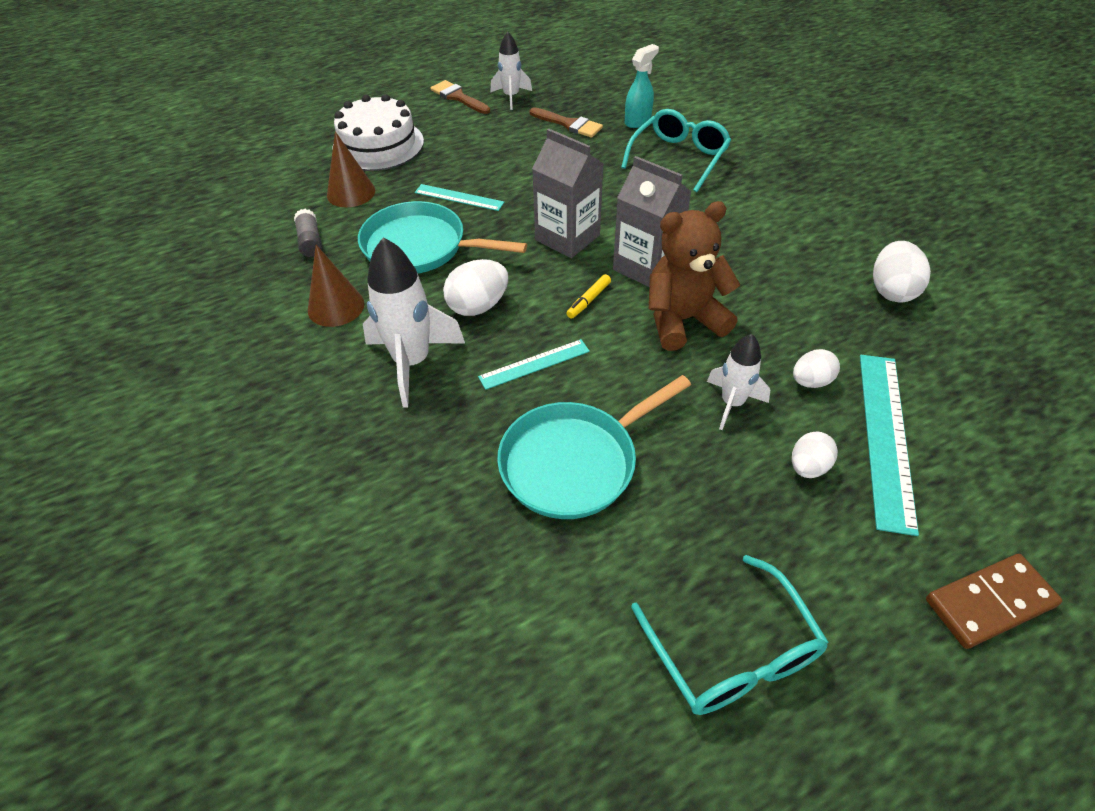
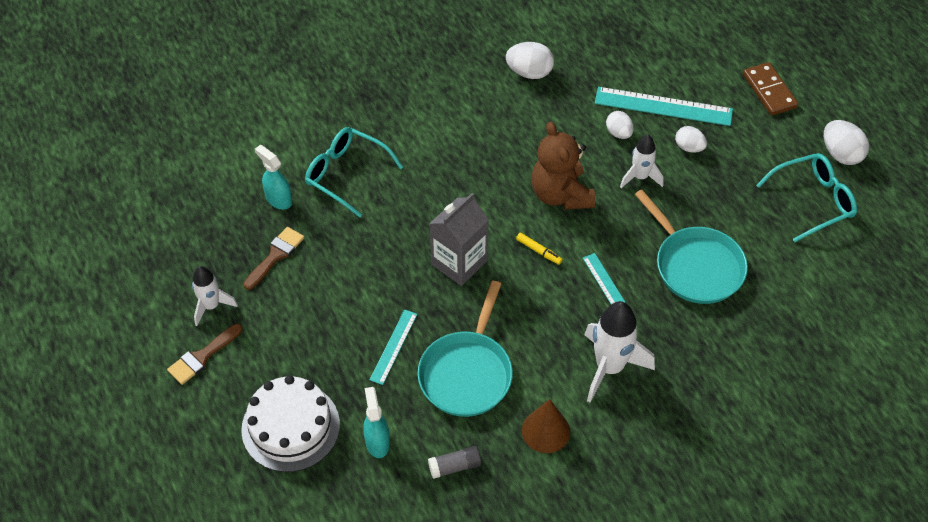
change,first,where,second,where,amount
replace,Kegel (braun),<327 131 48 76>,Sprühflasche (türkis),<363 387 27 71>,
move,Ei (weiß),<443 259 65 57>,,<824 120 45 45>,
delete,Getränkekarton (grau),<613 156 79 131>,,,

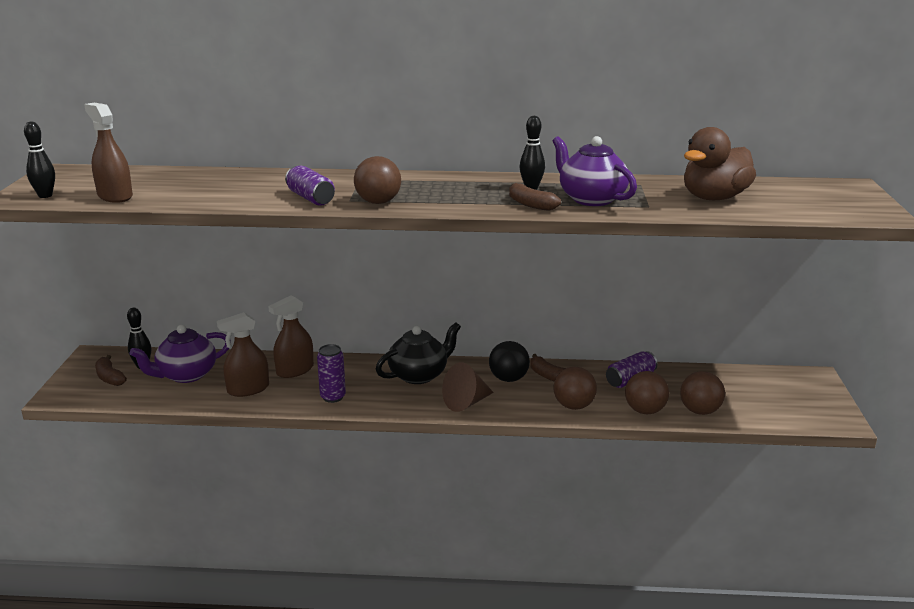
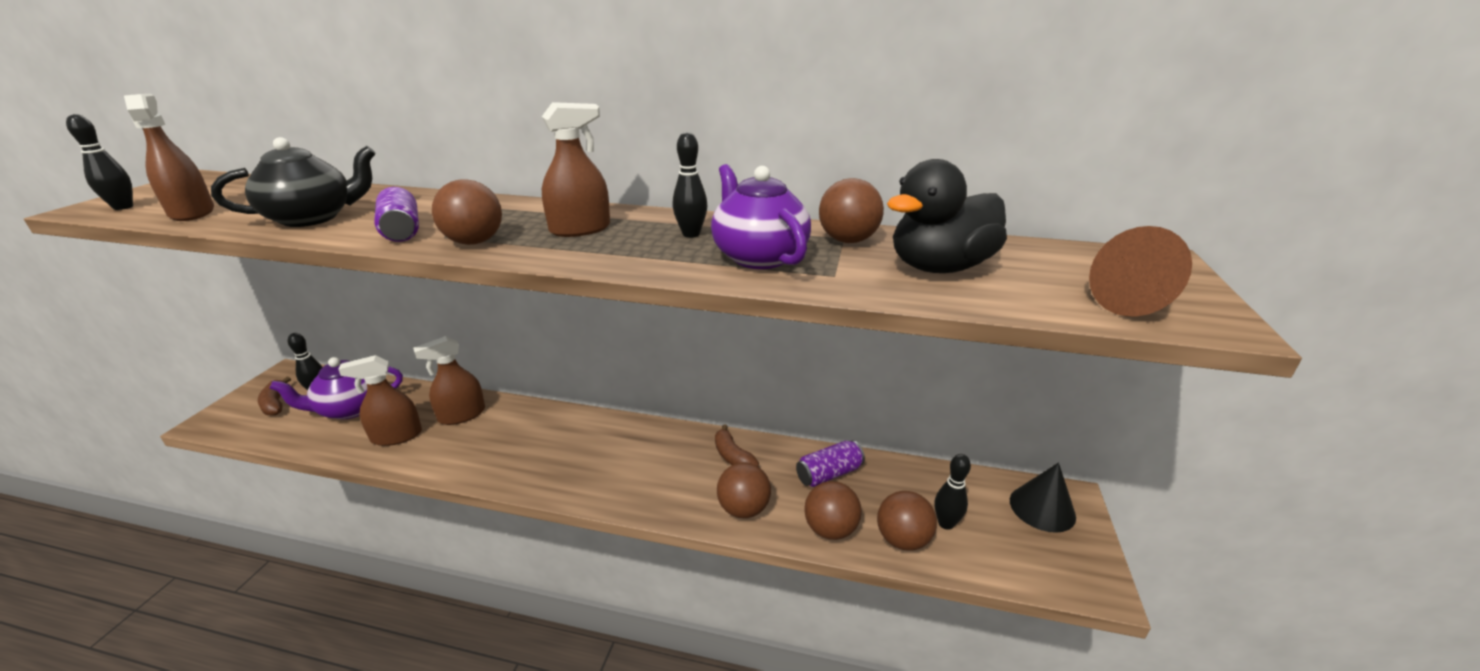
change,first,where,second,where,amount
delete,Dose (lila),<317 344 29 59>,,,
move,Teekanne (schwarz),<376 322 85 62>,,<211 137 165 90>,
move,Kegel (braun),<442 362 52 50>,,<1089 226 103 90>,
delete,Ball (schwarz),<489 341 41 41>,,,
delete,Banane (braun),<509 183 52 28>,,,
recolor,Ente (braun),<684 127 72 73>,Ente (schwarz),<887 159 120 114>,
insert,,,Sprühflasche (braun),<542 102 68 135>,
insert,,,Ball (braun),<819 178 65 65>,
insert,,,Bowlingkegel (schwarz),<935 454 36 76>,
insert,,,Kegel (schwarz),<1010 463 66 70>,

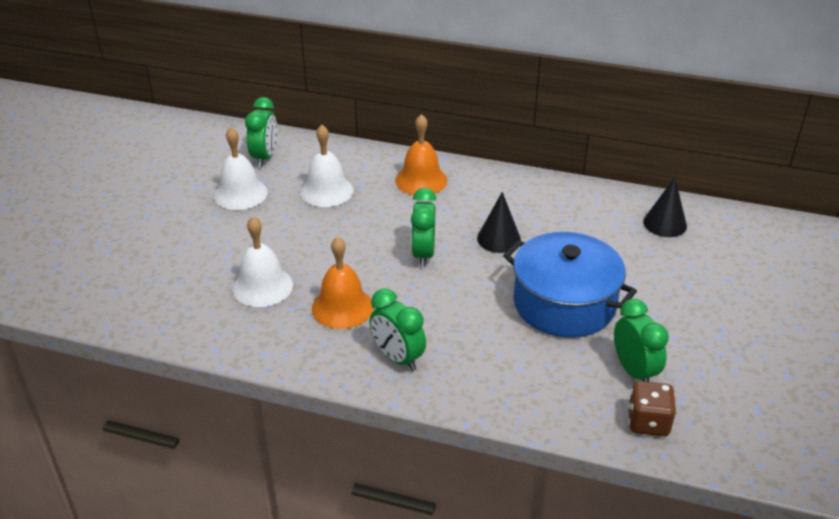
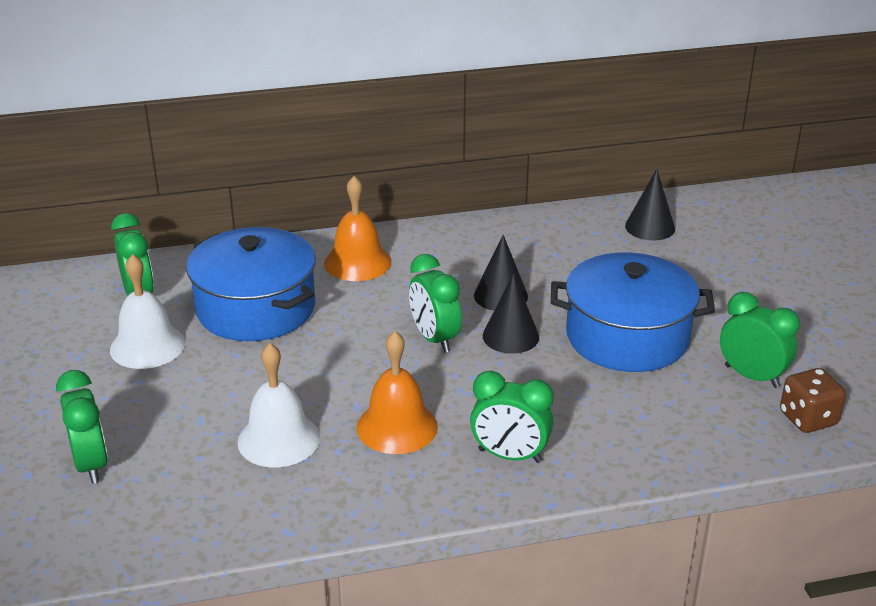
change,first,where,second,where,amount
replace,Glocke (weiß),<300 125 54 82>,Kochtopf (blau),<186 227 130 114>,
insert,,,Wecker (grün),<56 370 52 114>,
insert,,,Kegel (schwarz),<483 273 56 81>,

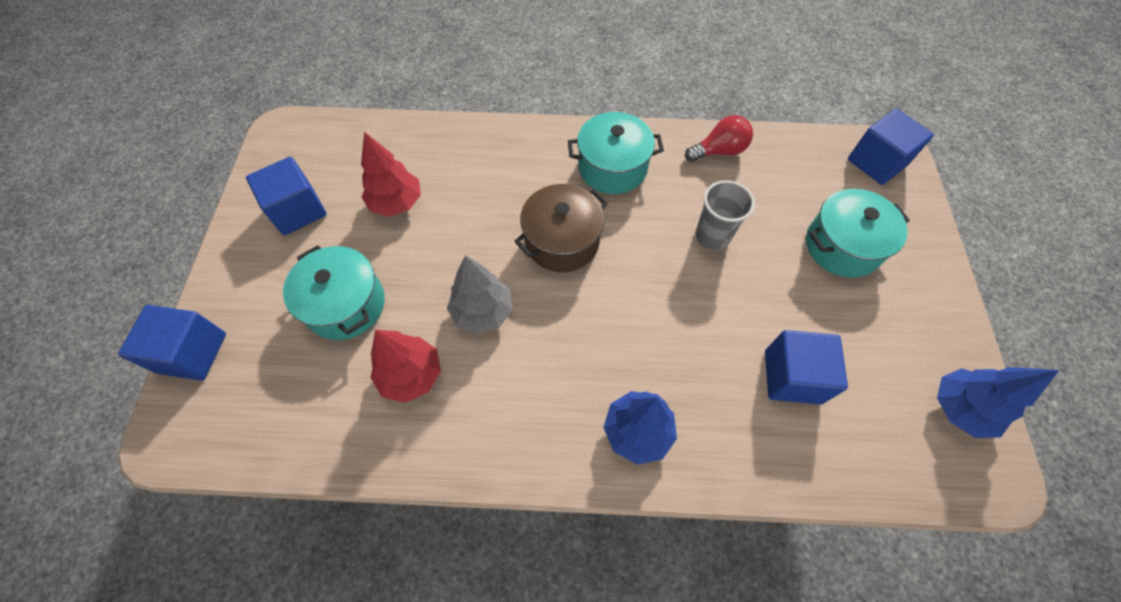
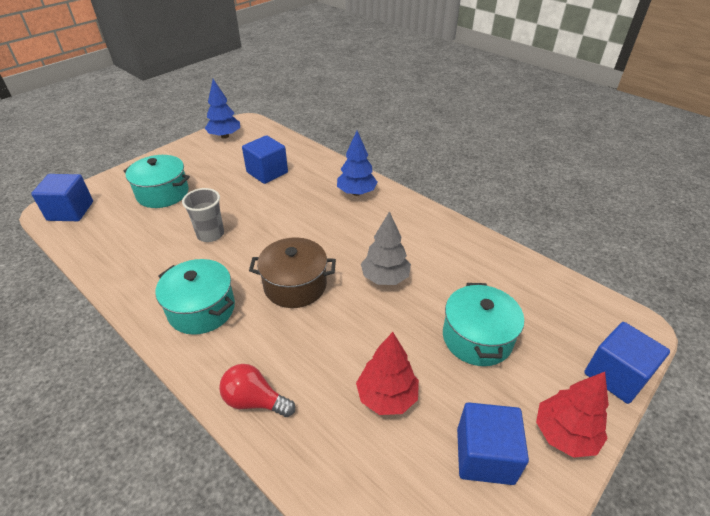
change,first,where,second,where,amount
move,Baum (rot),<370 330 71 73>,,<536 372 73 86>,
move,Glühbirne (rot),<685 115 68 47>,,<219 364 76 53>,

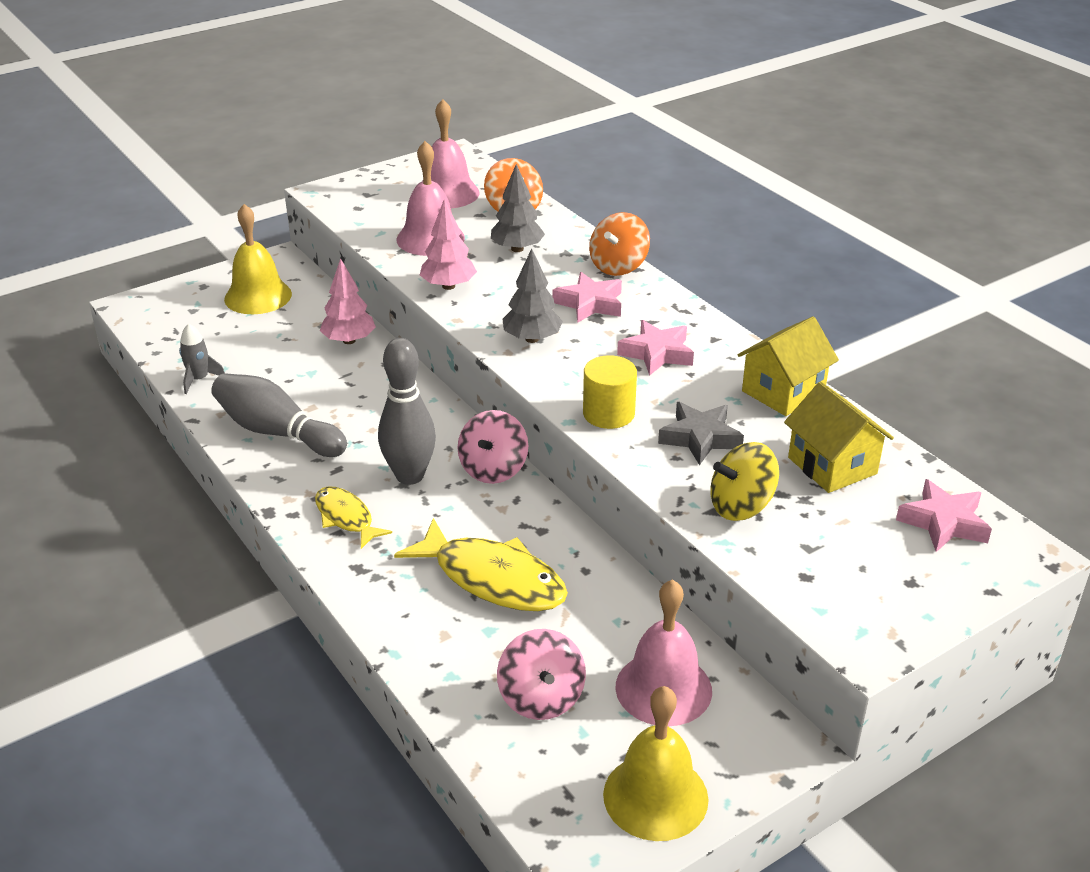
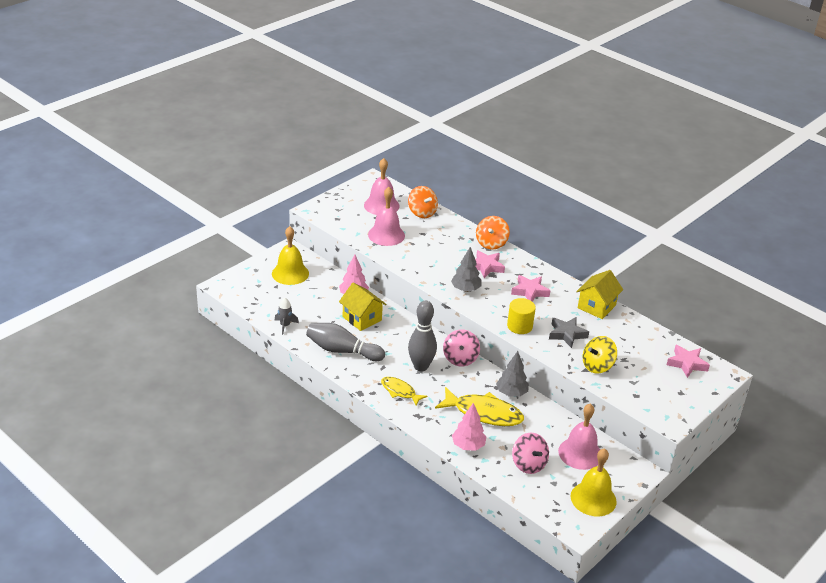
change,first,where,second,where,amount
move,Baum (rosa),<420 199 57 91>,,<452 403 34 48>,
move,Baum (grau),<491 164 54 88>,,<496 351 33 46>,
move,Haus (gelb),<784 382 110 111>,,<339 282 48 49>,

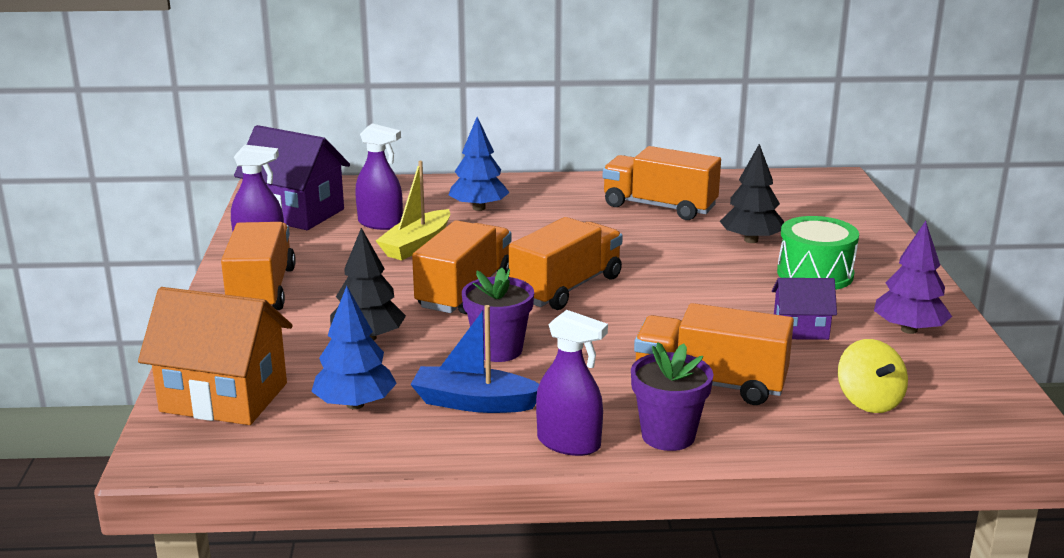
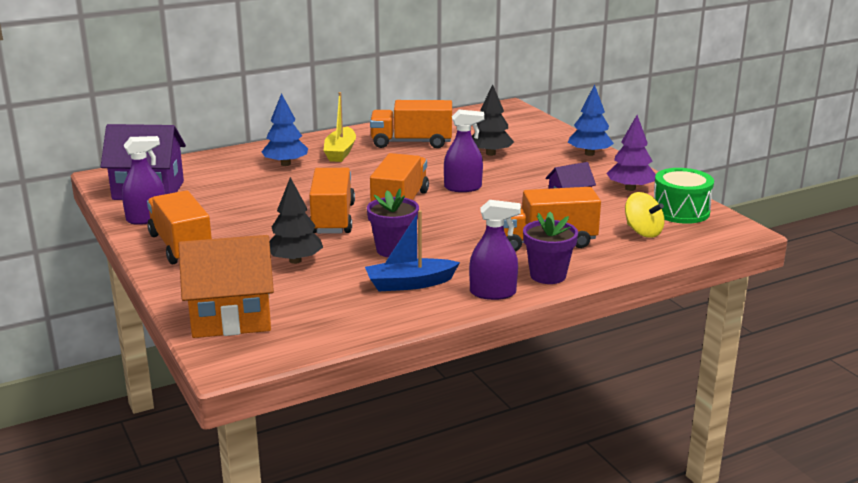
change,first,where,second,where,amount
move,Baum (blau),<311 286 86 123>,,<568 84 46 72>,
move,Sprühflasche (lila),<355 123 48 107>,,<444 110 41 82>,
move,Boot (gelb),<376 161 74 99>,,<323 92 33 70>,
move,Trommel (grün),<777 216 82 74>,,<654 168 60 56>,

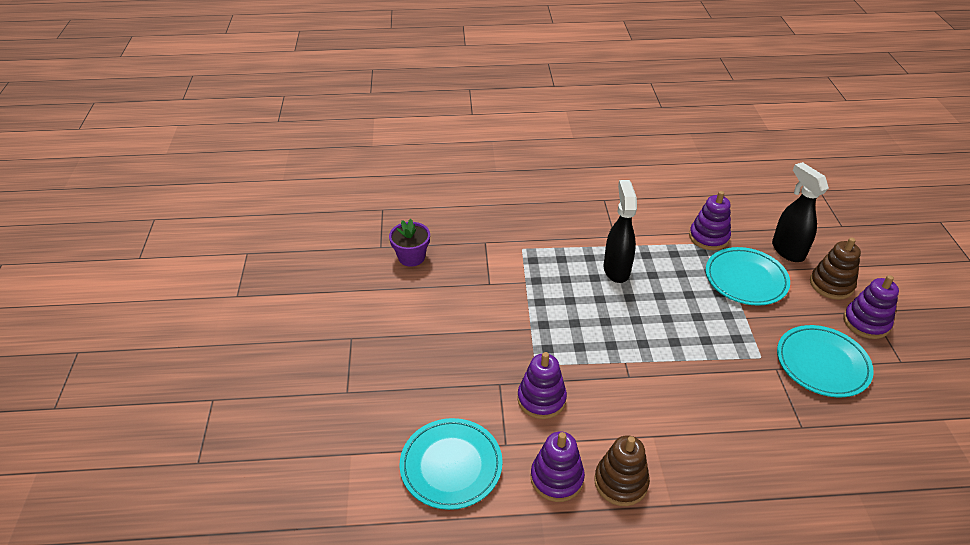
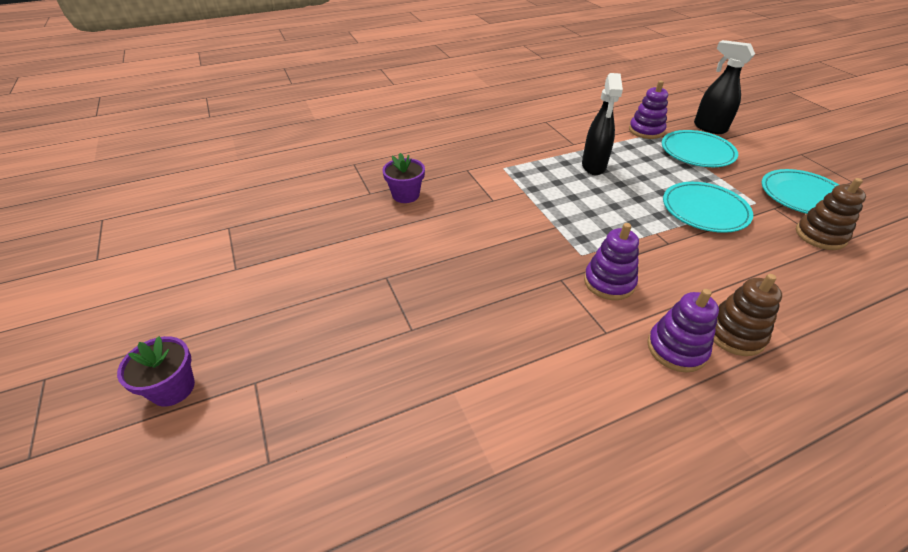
change,first,where,second,where,amount
move,Teller (türkis),<400 418 103 92>,,<663 182 90 51>,
rotate,Sprühflasche (schwarz),<603 180 34 103>,,<582 73 41 102>,150 degrees counterclockwise
move,Stapelspielzeug (braun),<810 238 51 62>,,<796 178 70 72>,
delete,Stapelspielzeug (lila),<843 275 56 64>,,,
insert,,,Blumentopf (lila),<117 336 78 71>,

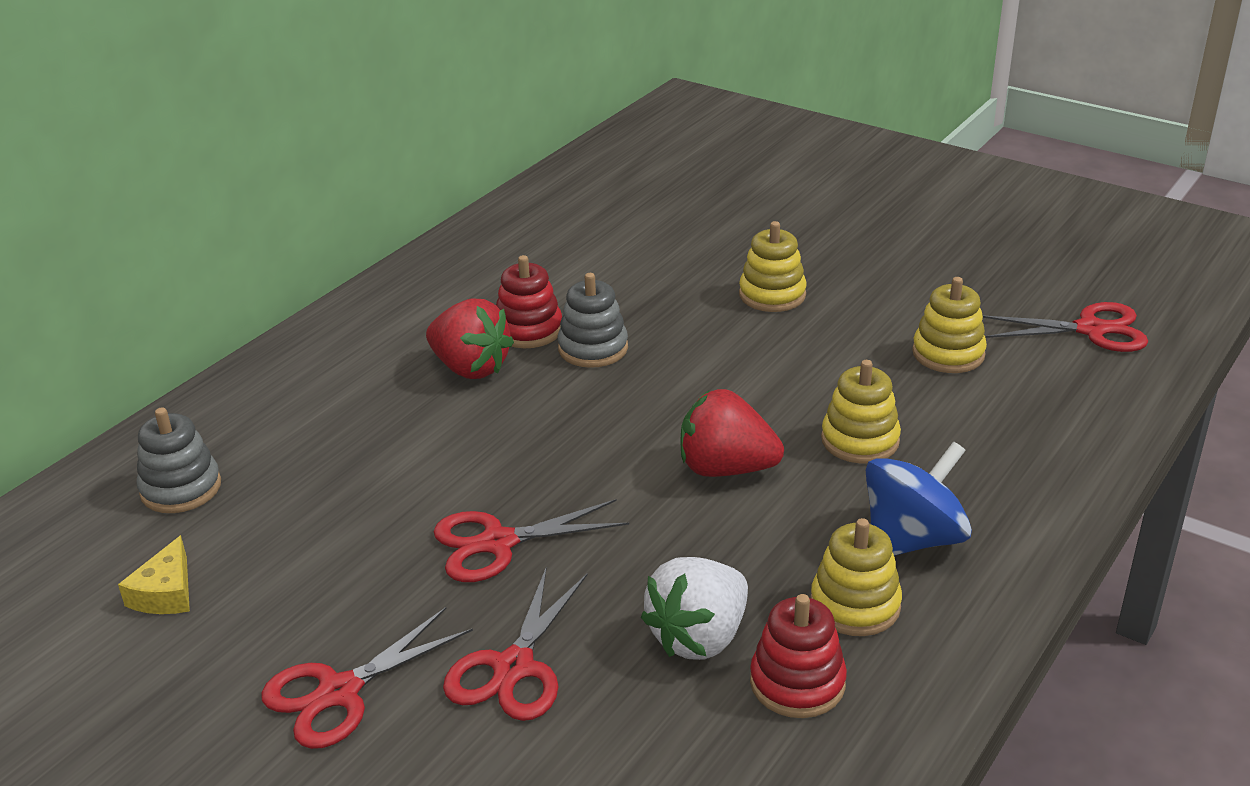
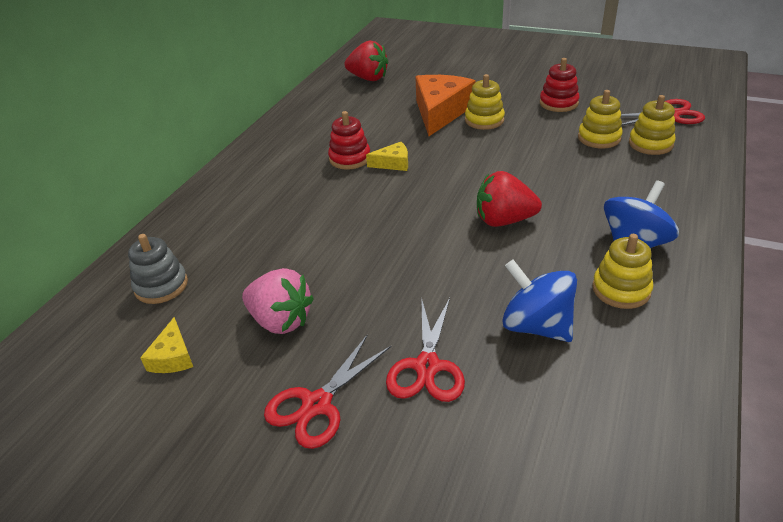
change,first,where,second,where,amount
move,Erdbeere (rot),<426 298 88 81>,,<344 41 44 40>,
delete,Schere (rot),<433 499 196 83>,,,
replace,Stapelspielzeug (grau),<557 273 71 95>,Käse (gelb),<366 142 42 29>,
replace,Erdbeere (weiß),<641 557 107 103>,Kreisel (blau),<502 260 75 82>,
move,Stapelspielzeug (rot),<750 594 97 124>,,<540 58 39 54>,
move,Stapelspielzeug (gelb),<821 360 80 103>,,<629 95 47 60>,
insert,,,Erdbeere (rosa),<242 268 72 66>,
insert,,,Käse (orange),<415 75 61 61>,

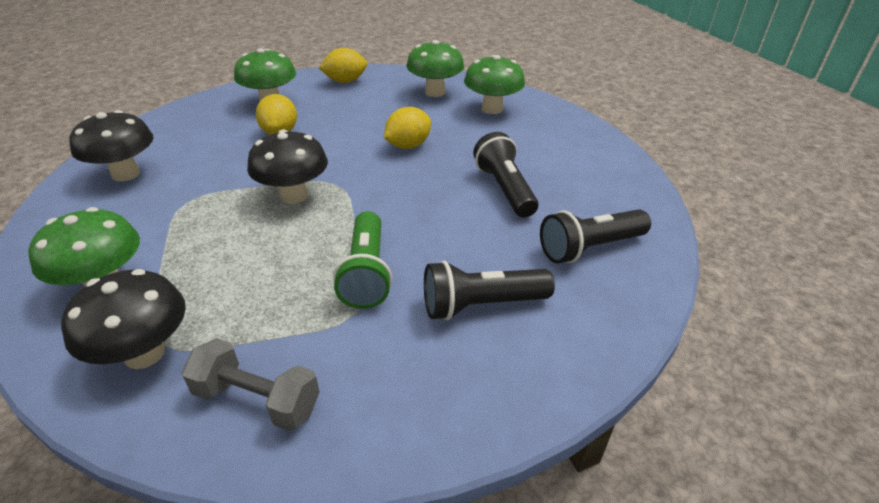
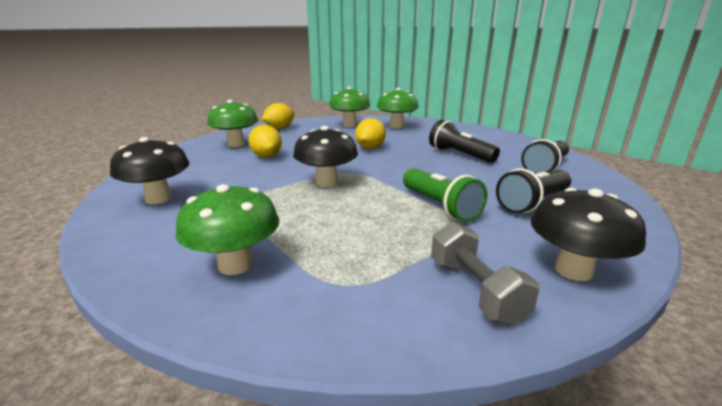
change,first,where,second,where,amount
move,Pilz (schwarz),<61 269 125 100>,,<531 188 115 93>,
rotate,Hantel (grau),<182 338 137 93>,,<431 221 108 104>,75 degrees clockwise

